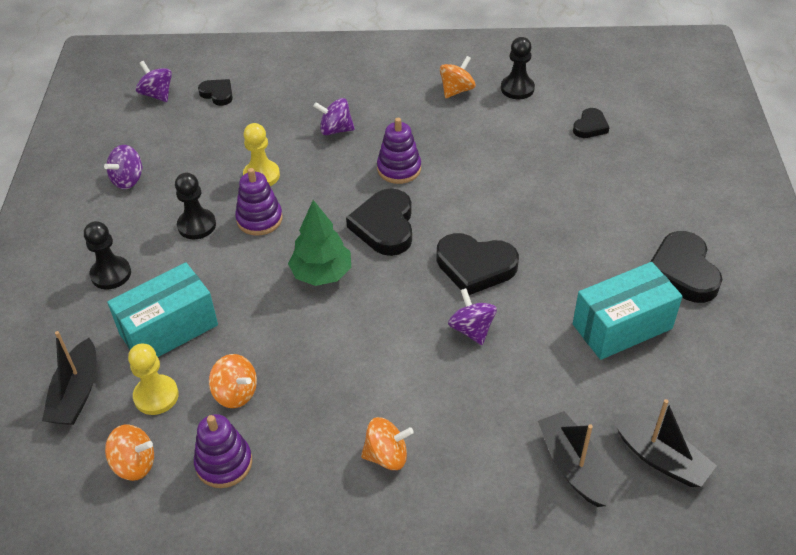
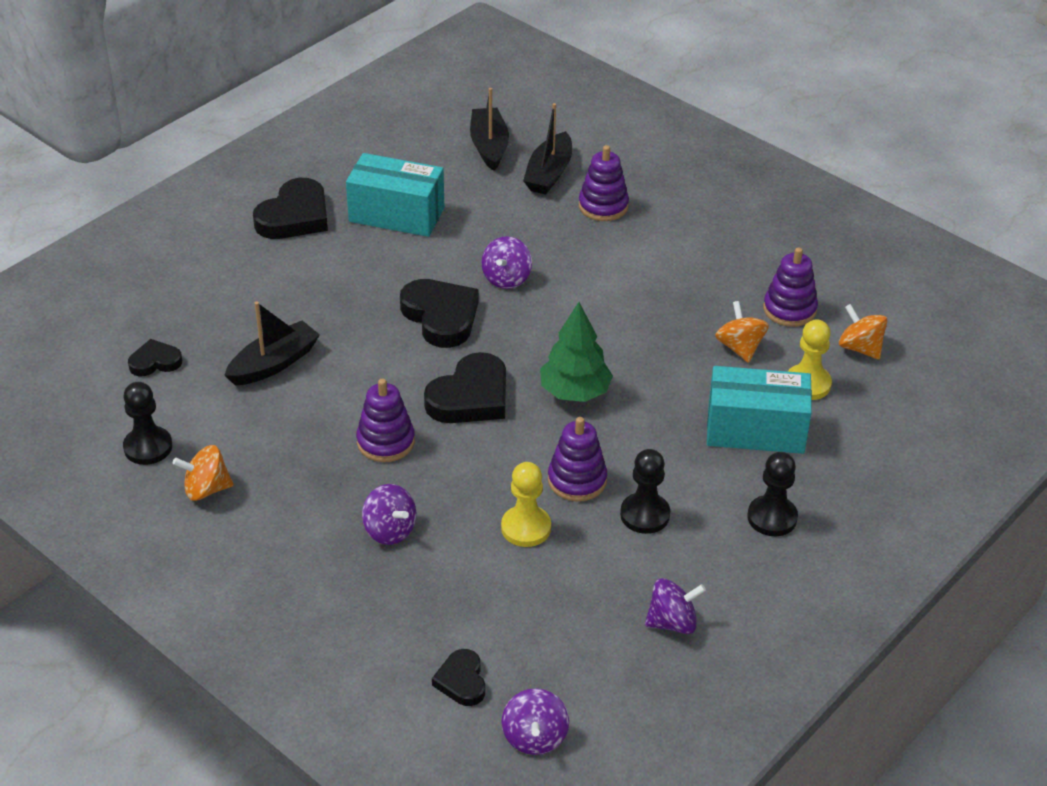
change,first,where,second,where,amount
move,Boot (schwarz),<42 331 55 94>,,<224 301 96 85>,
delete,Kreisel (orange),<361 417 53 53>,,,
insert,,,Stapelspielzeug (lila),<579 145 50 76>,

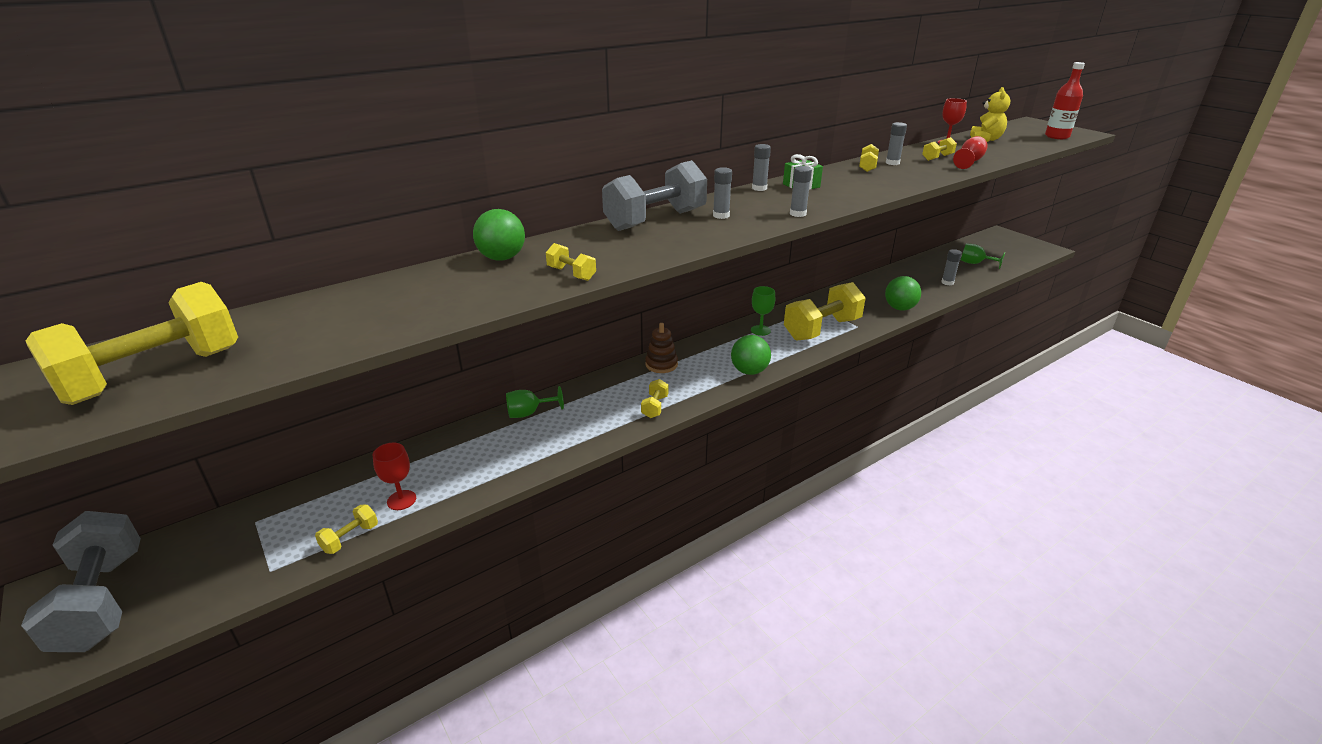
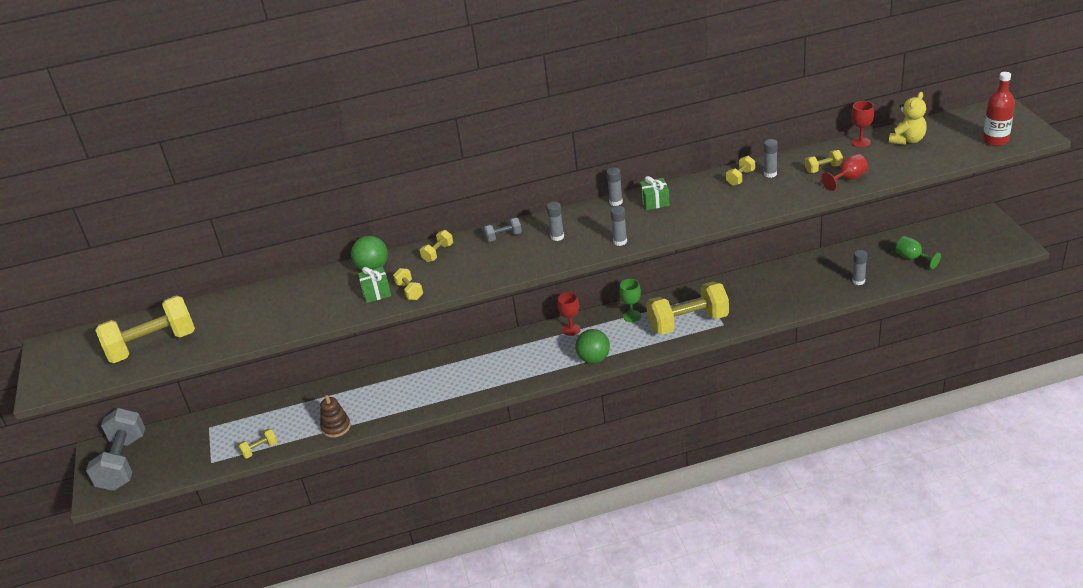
change,first,where,second,where,amount
move,Kelch (rot),<373 443 43 67>,,<558 292 23 44>,
delete,Kelch (grün),<506 386 58 32>,,,
resize,Hantel (grau),<602 160 105 71>,,<483 218 39 24>,x0.44
move,Hantel (gelb),<641 379 28 39>,,<420 230 33 32>,
move,Stapelspielzeug (braun),<645 323 33 50>,,<320 395 31 43>,
delete,Ball (grün),<885 276 36 35>,,,
insert,,,Geschenk (grün),<358 267 33 36>,

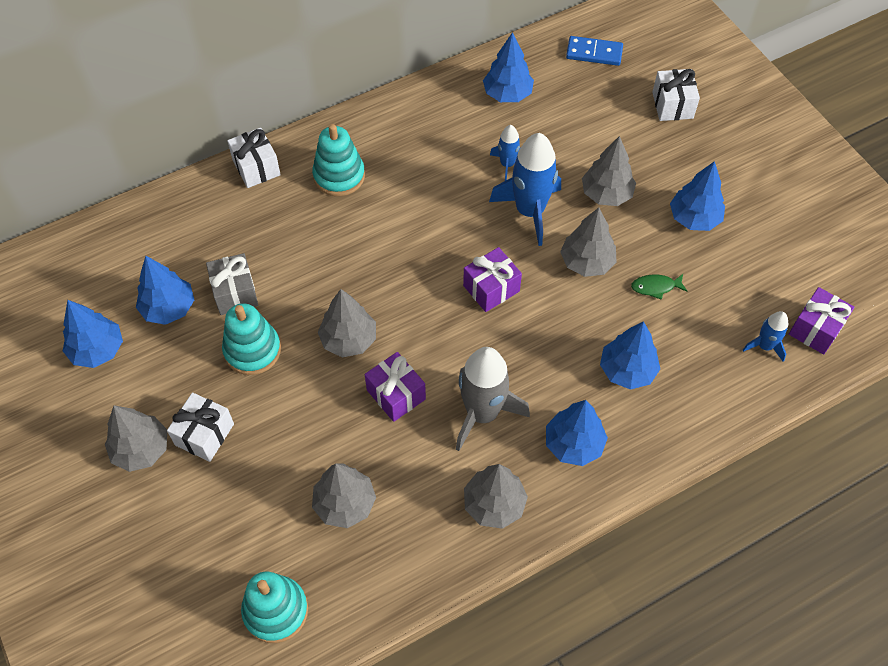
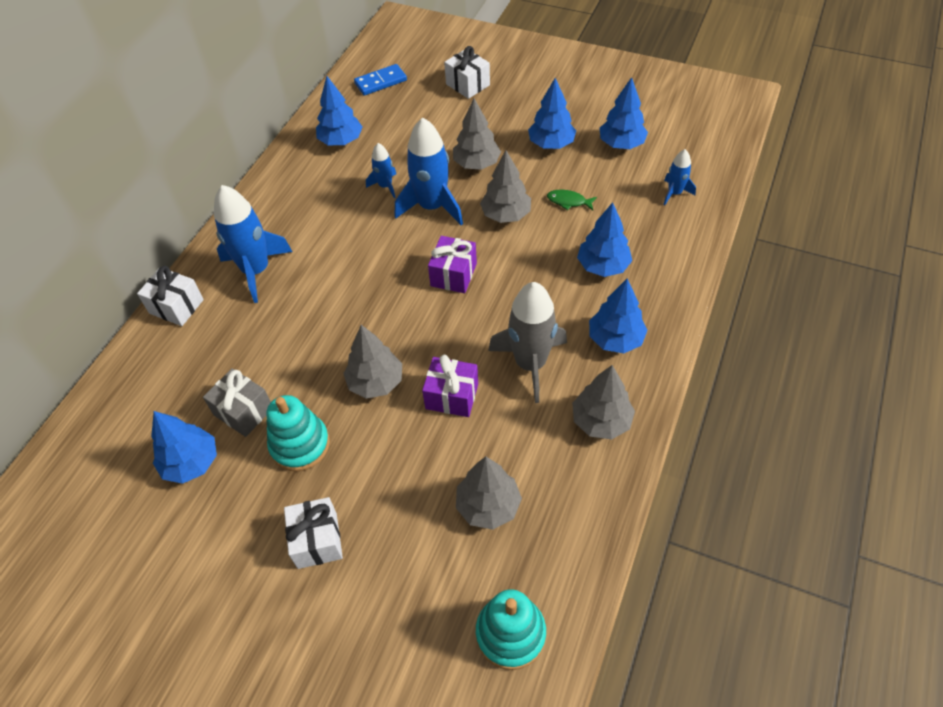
change,first,where,second,where,amount
move,Baum (blau),<63 300 60 68>,,<599 77 49 72>,
delete,Baum (grau),<105 405 62 67>,,,
replace,Stapelspielzeug (türkis),<312 124 53 72>,Rakete (blau),<214 185 78 118>,
rotate,Fisch (grün),<631 274 57 26>,,<547 190 50 20>,60 degrees clockwise
delete,Geschenk (lila),<789 287 66 68>,,,

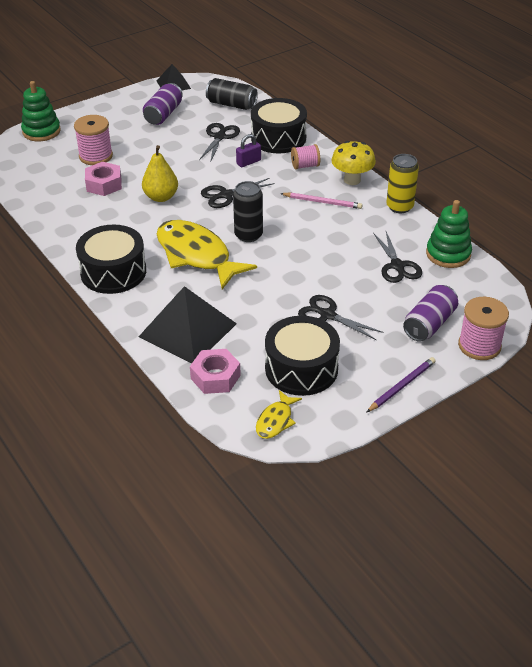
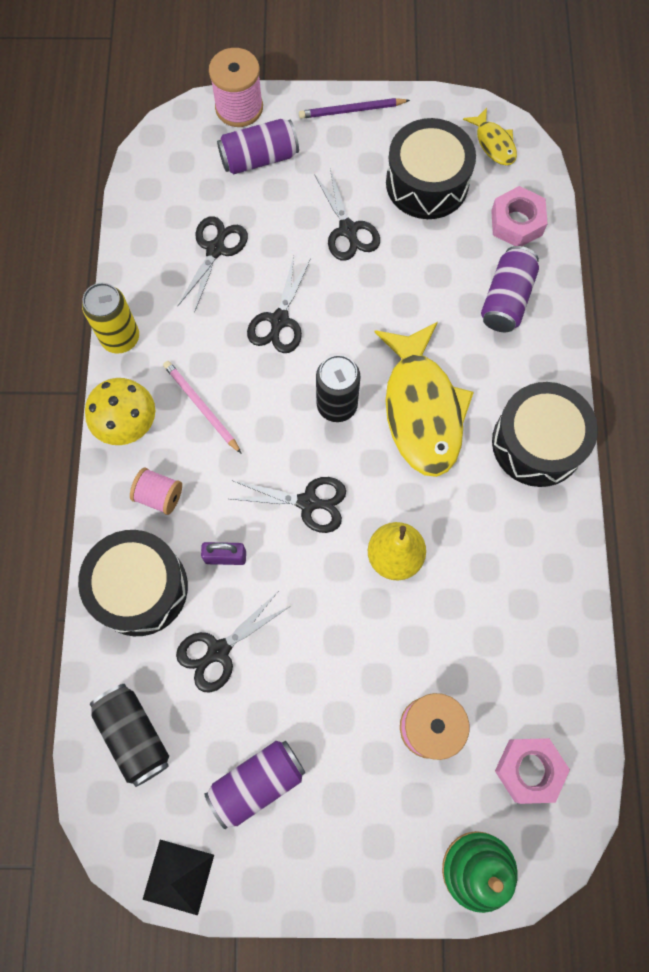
change,first,where,second,where,amount
move,Sechskantmutter (rosa),<85 162 37 34>,,<495 738 75 66>,
replace,Pyramide (schwarz),<139 286 98 77>,Dose (lila),<481 246 58 86>,
rotate,Fisch (gelb),<256 390 46 49>,,<463 108 54 57>,90 degrees clockwise
delete,Stapelspielzeug (grün),<426 200 46 68>,,,
insert,,,Schere (schwarz),<247 256 64 97>,

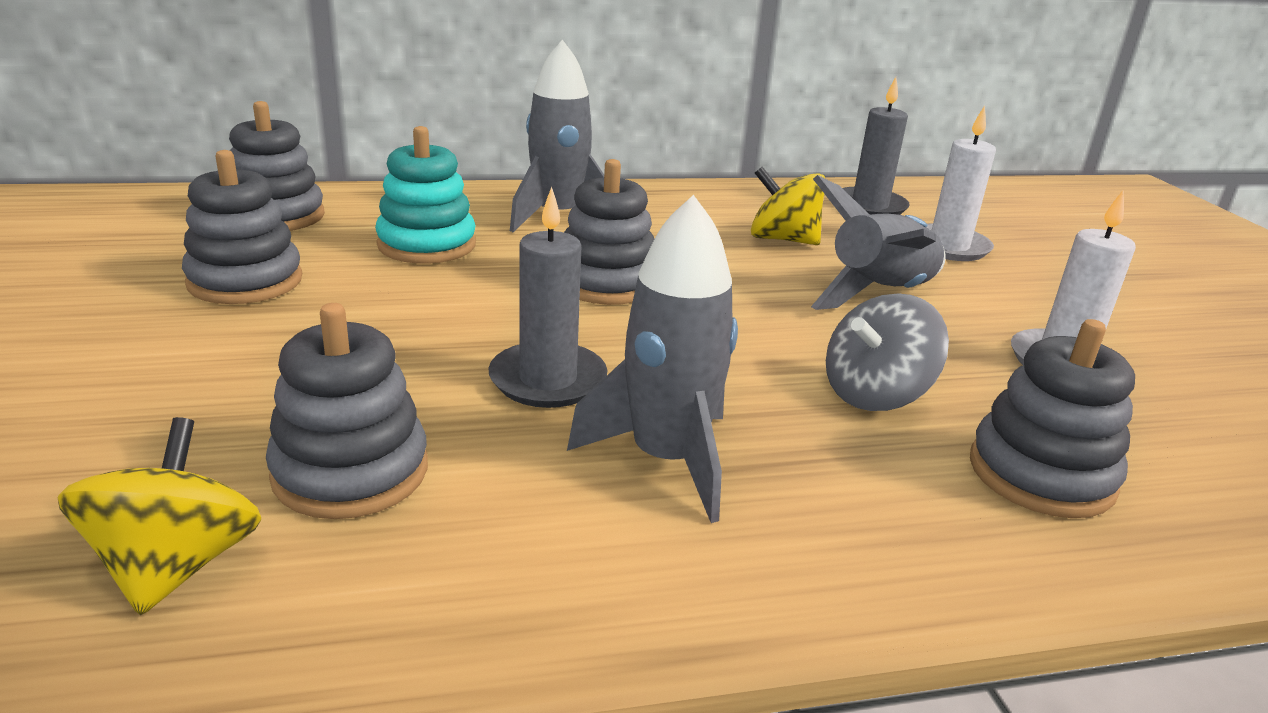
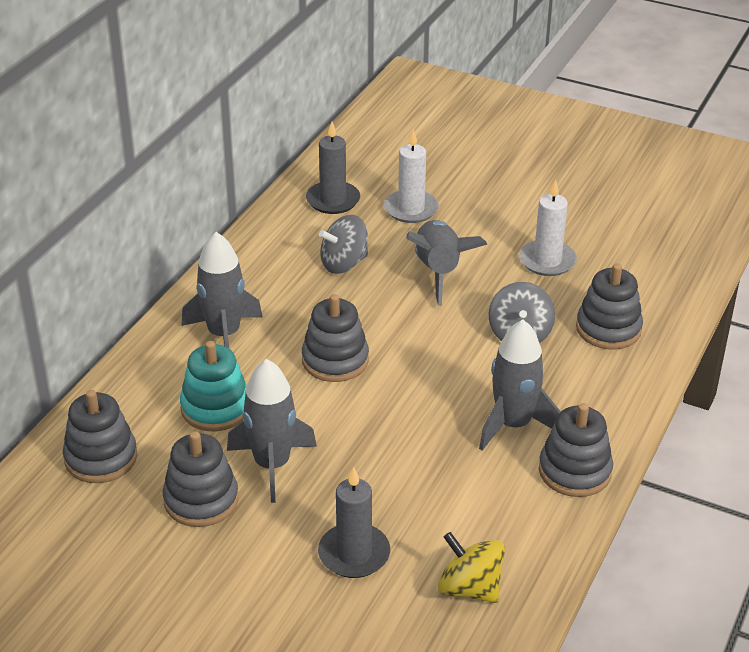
change,first,where,second,where,amount
move,Stapelspielzeug (grau),<266 303 162 216>,,<539 403 74 94>,
move,Kerze (grau),<488 187 120 221>,,<318 467 72 111>,
recolor,Kreisel (gelb),<751 166 74 79>,Kreisel (grau),<319 215 49 59>,
insert,,,Rakete (grau),<227 359 90 144>,

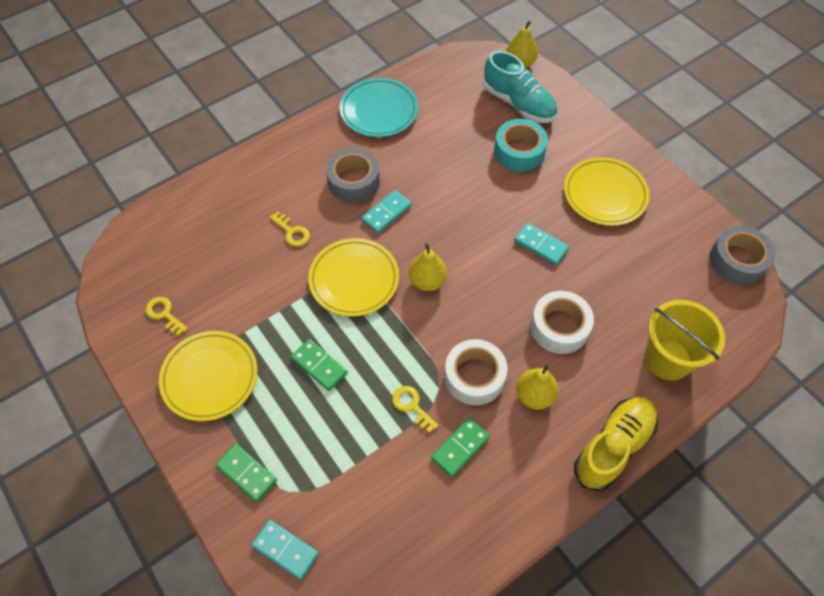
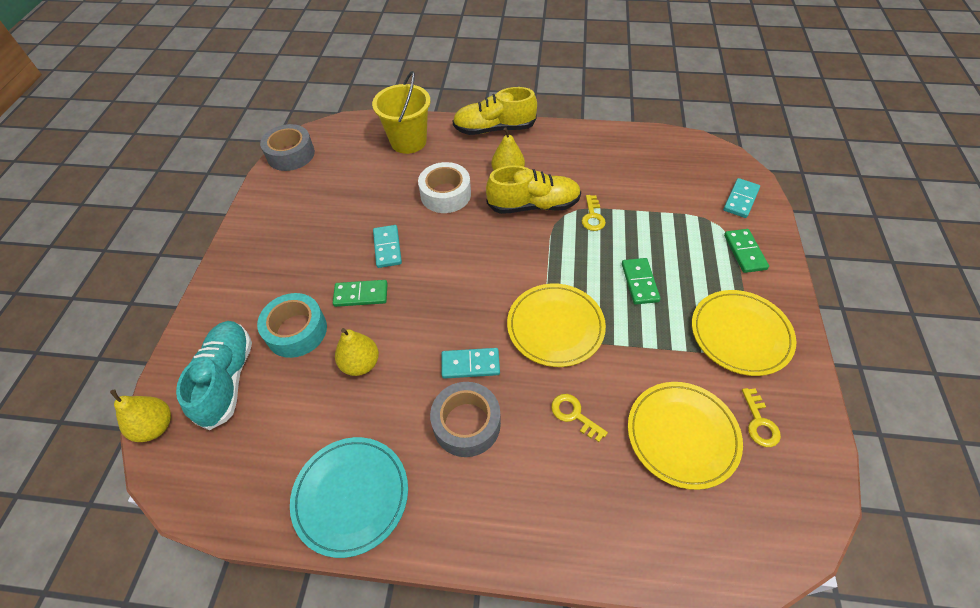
change,first,where,second,where,amount
rotate,Dominostein (türkis),<252 520 67 60>,,<723 178 37 40>,45 degrees clockwise
rotate,Schlüssel (gelb),<270 212 40 35>,,<551 394 57 48>,45 degrees counterclockwise
move,Birne (gelb),<409 243 38 48>,,<335 328 44 48>,
move,Dominostein (grün),<431 417 59 60>,,<333 280 55 27>,
replace,Klebeband (weiß),<444 339 64 66>,Schuh (gelb),<486 165 95 49>,
move,Teller (gelb),<564 157 86 69>,,<628 382 115 108>,

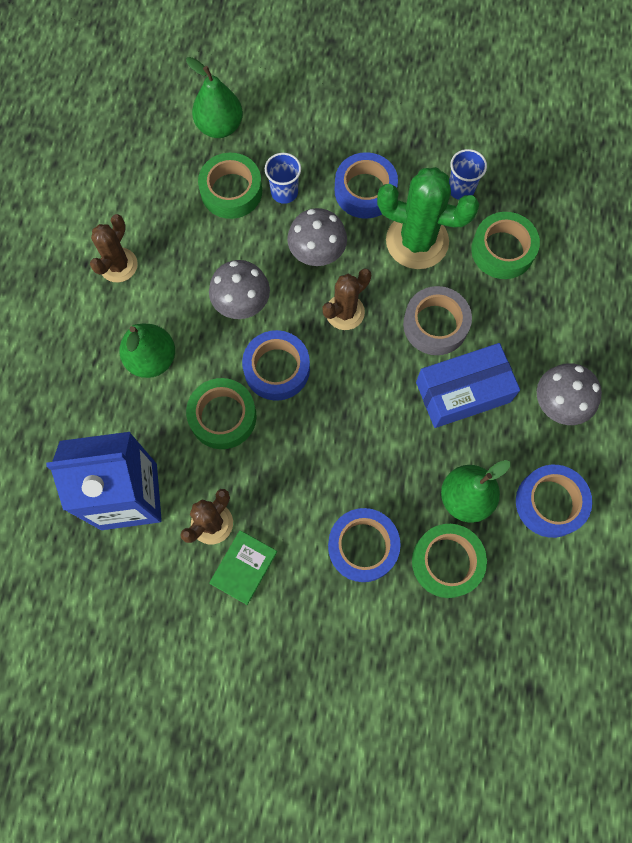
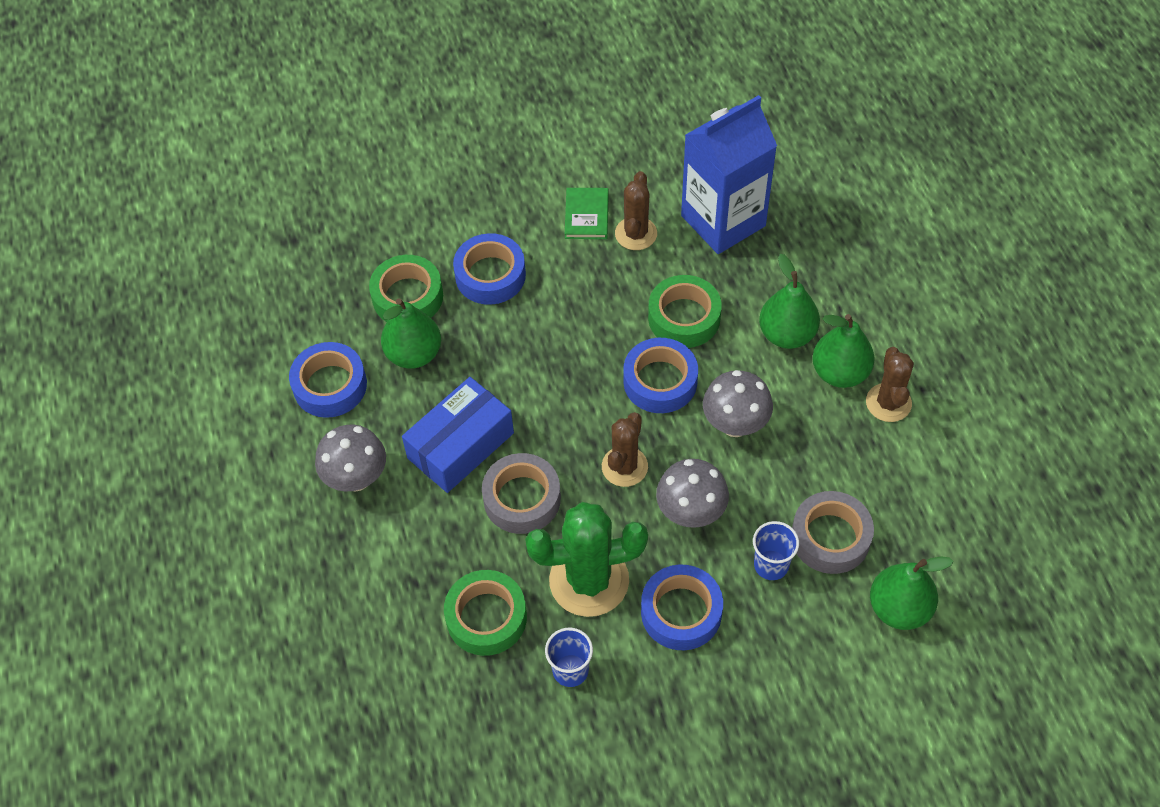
change,first,where,second,where,amount
recolor,Klebeband (grün),<198 153 64 66>,Klebeband (grau),<792 491 82 83>,
insert,,,Birne (grün),<812 314 63 74>,

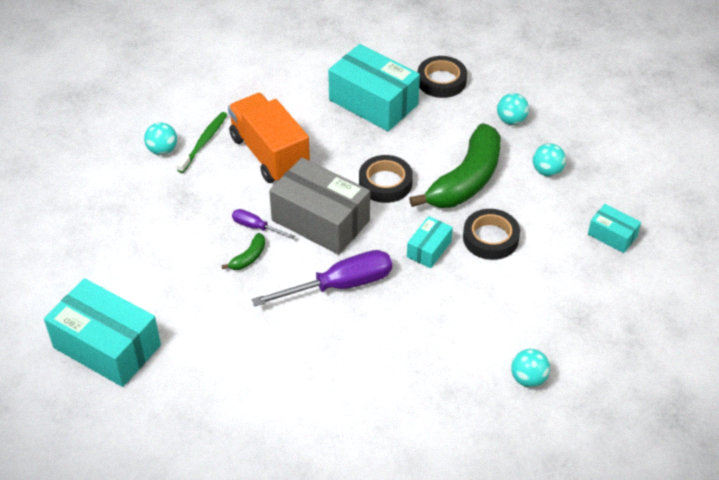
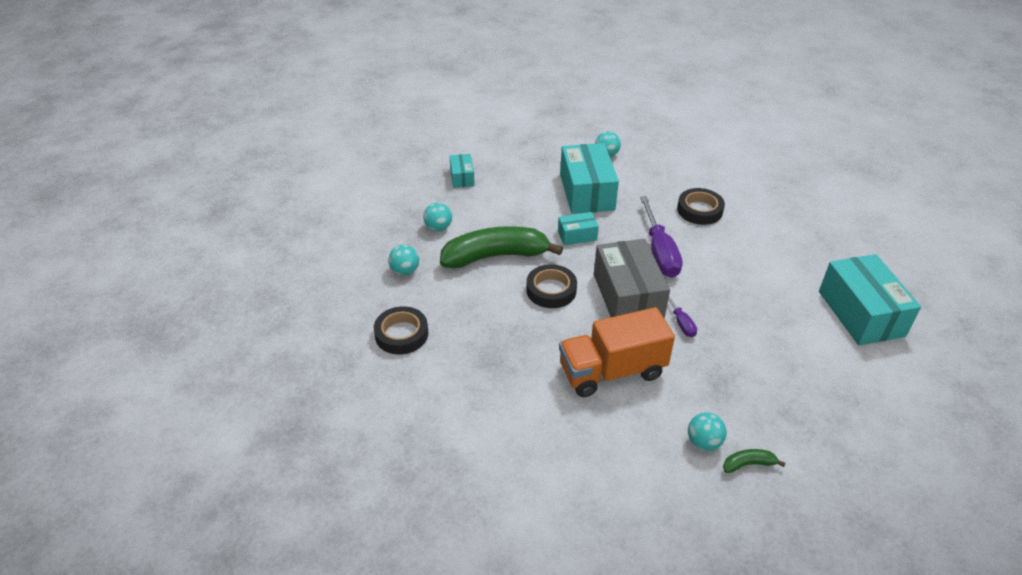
change,first,where,second,where,amount
delete,Zahnbürste (grün),<176 112 52 61>,,,
move,Banane (grün),<221 233 44 37>,,<723 449 63 24>,
rotate,Lastwagen (orange),<228 93 82 90>,,<559 307 116 90>,60 degrees clockwise
rotate,Schraubenzieher (lila),<251 250 141 57>,,<640 196 43 82>,120 degrees counterclockwise
move,Schachtel (türkis),<328 44 92 87>,,<560 143 59 71>,
move,Klebeband (schwarz),<463 209 57 51>,,<677 188 48 37>,

